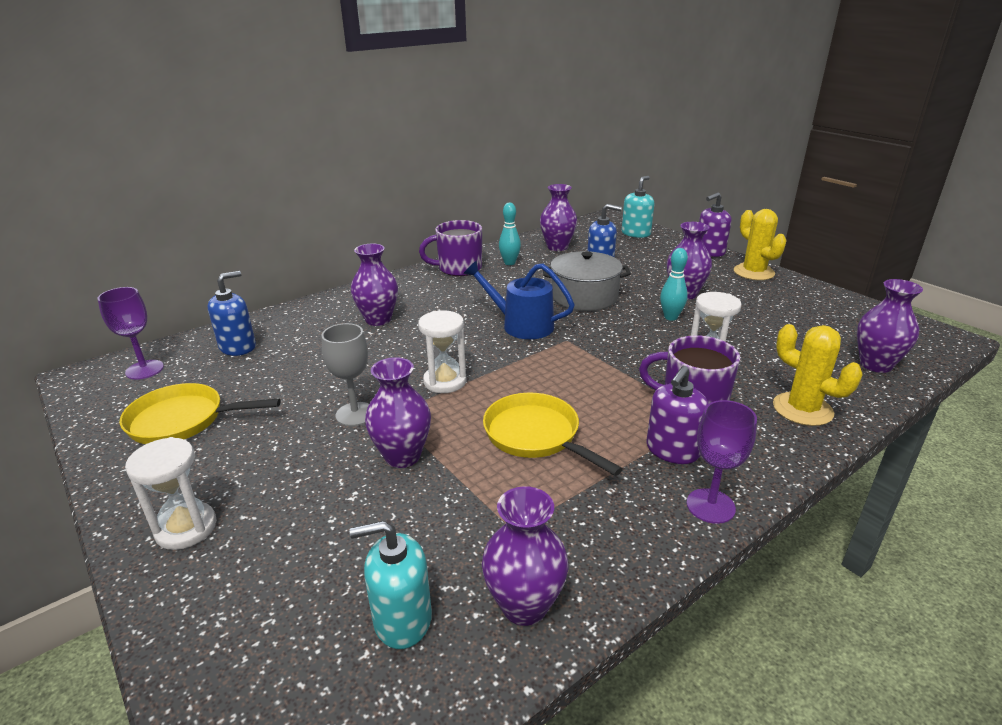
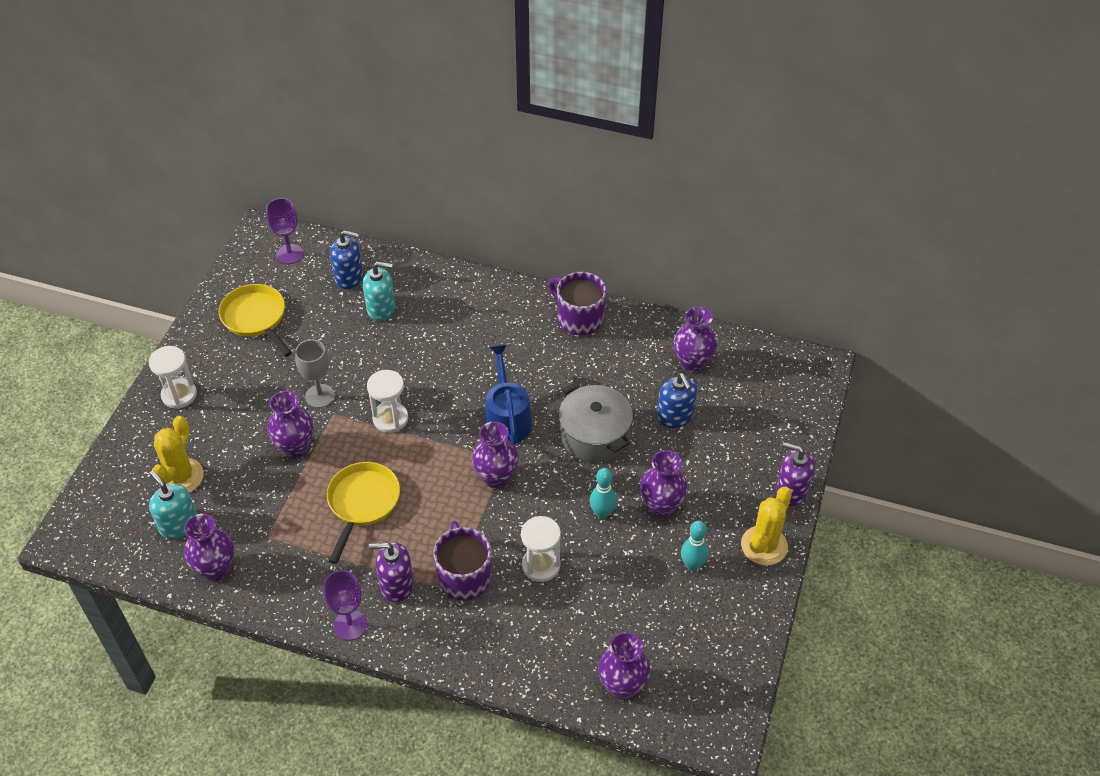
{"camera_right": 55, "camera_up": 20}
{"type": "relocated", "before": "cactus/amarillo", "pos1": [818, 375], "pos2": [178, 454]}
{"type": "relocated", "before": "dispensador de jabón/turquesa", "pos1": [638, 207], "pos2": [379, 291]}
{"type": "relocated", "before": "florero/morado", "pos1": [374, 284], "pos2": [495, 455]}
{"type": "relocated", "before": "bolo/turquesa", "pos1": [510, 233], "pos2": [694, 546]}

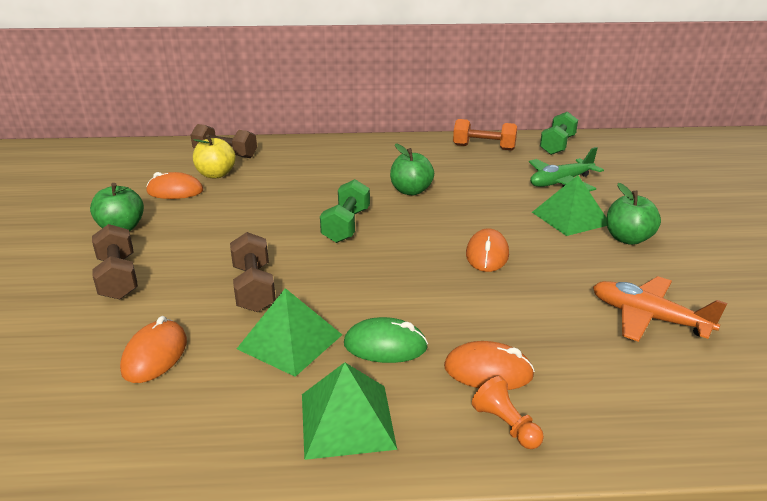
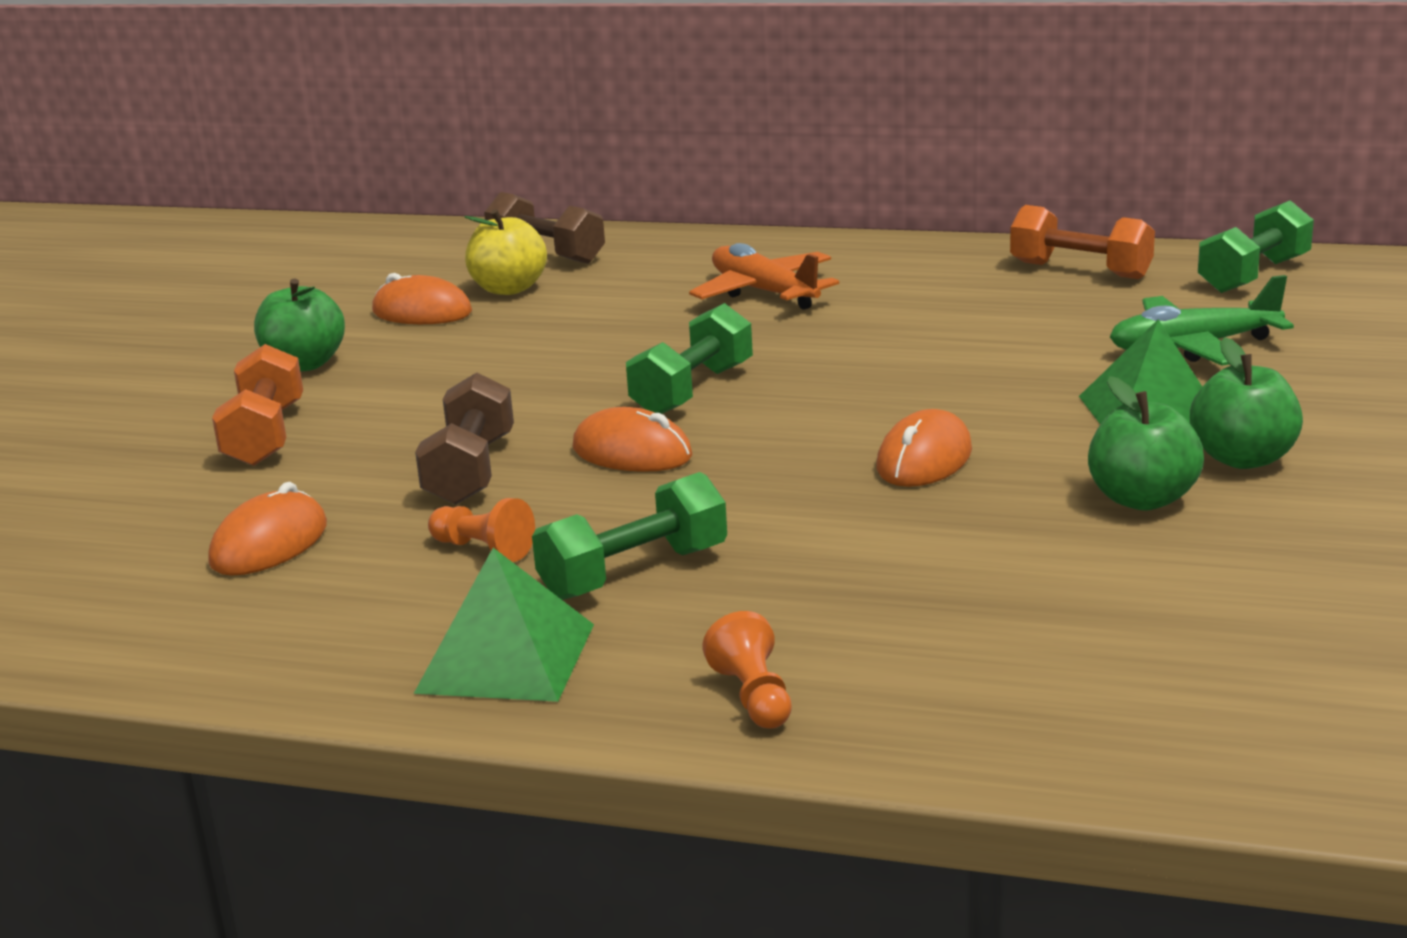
{"camera_right": 20, "camera_up": -5}
{"type": "colour", "before": "mancuerna/marrón", "after": "mancuerna/naranja", "pos1": [115, 261], "pos2": [257, 405]}
{"type": "exchanged", "before": "pirámide/verde", "after": "peón/naranja", "pos1": [289, 332], "pos2": [481, 530]}
{"type": "exchanged", "before": "ratón/verde", "after": "mancuerna/verde", "pos1": [386, 340], "pos2": [629, 536]}
{"type": "relocated", "before": "ratón/naranja", "pos1": [489, 365], "pos2": [633, 439]}
{"type": "relocated", "before": "avión/naranja", "pos1": [660, 309], "pos2": [764, 276]}
{"type": "relocated", "before": "manzana/verde", "pos1": [412, 169], "pos2": [1146, 443]}

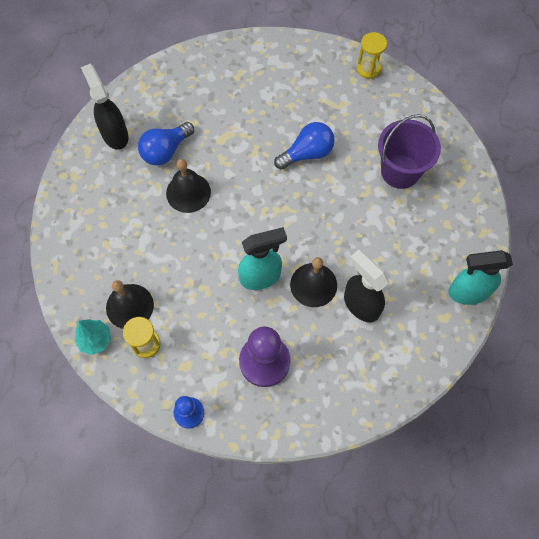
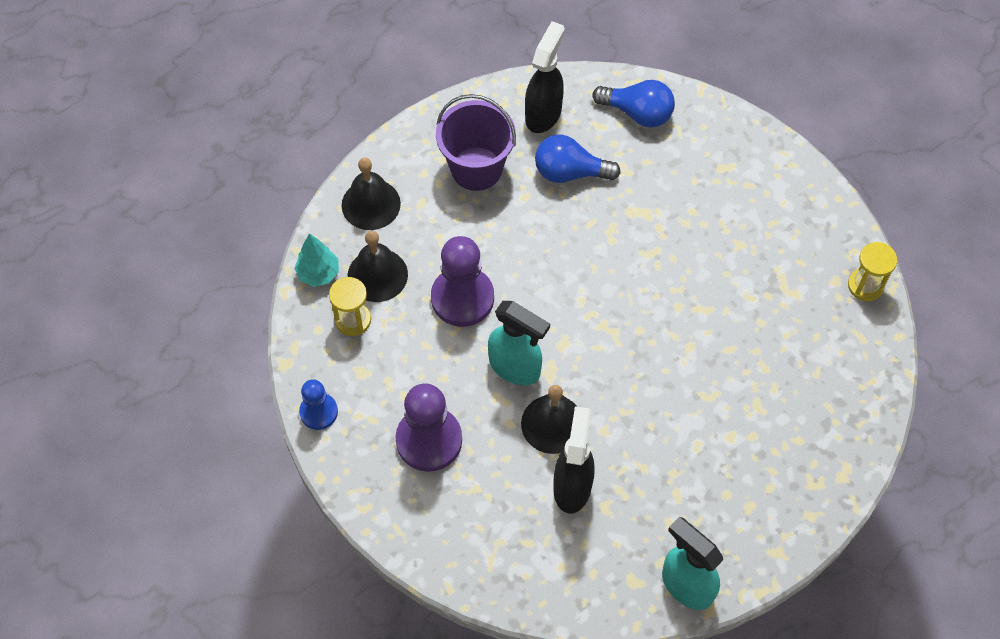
{"camera_right": 50, "camera_up": -5}
{"type": "relocated", "before": "campana/negro", "pos1": [188, 186], "pos2": [371, 194]}
{"type": "appeared", "after": "peón/morado", "pos2": [462, 281]}
{"type": "relocated", "before": "balde/morado", "pos1": [409, 151], "pos2": [476, 142]}
{"type": "relocated", "before": "bombilla/azul", "pos1": [304, 146], "pos2": [633, 104]}

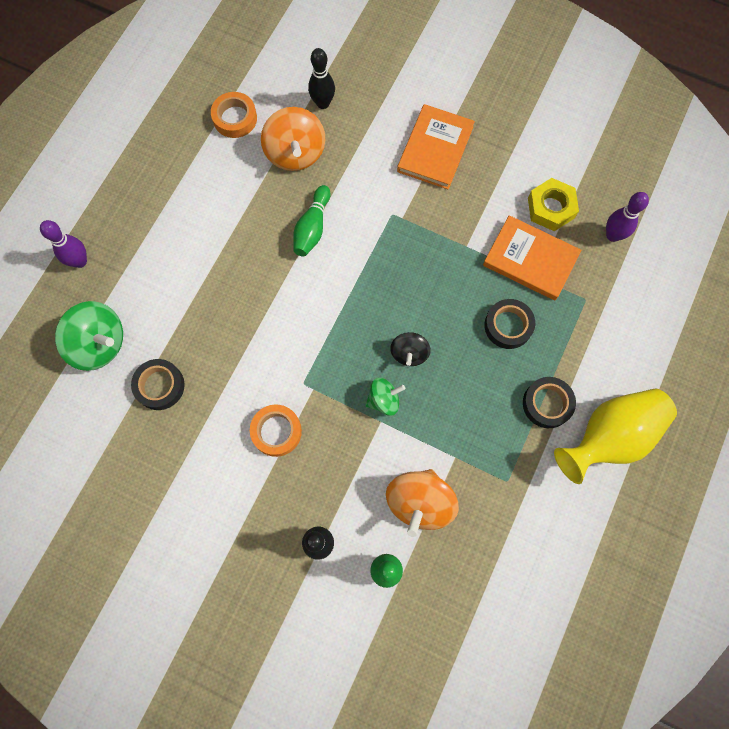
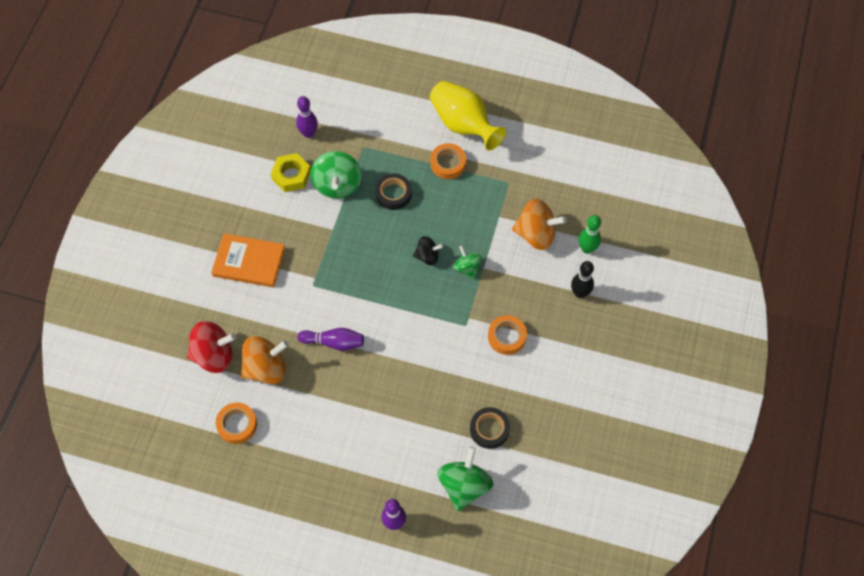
{"camera_right": -100, "camera_up": -10}
{"type": "exchanged", "before": "bolo/negro", "after": "peonza/rojo", "pos1": [321, 78], "pos2": [211, 347]}
{"type": "colour", "before": "bolo/verde", "after": "bolo/morado", "pos1": [311, 220], "pos2": [330, 339]}
{"type": "exchanged", "before": "libro/naranja", "after": "peonza/verde", "pos1": [532, 257], "pos2": [336, 175]}
{"type": "colour", "before": "cinta adhesiva/negro", "after": "cinta adhesiva/naranja", "pos1": [549, 402], "pos2": [448, 161]}

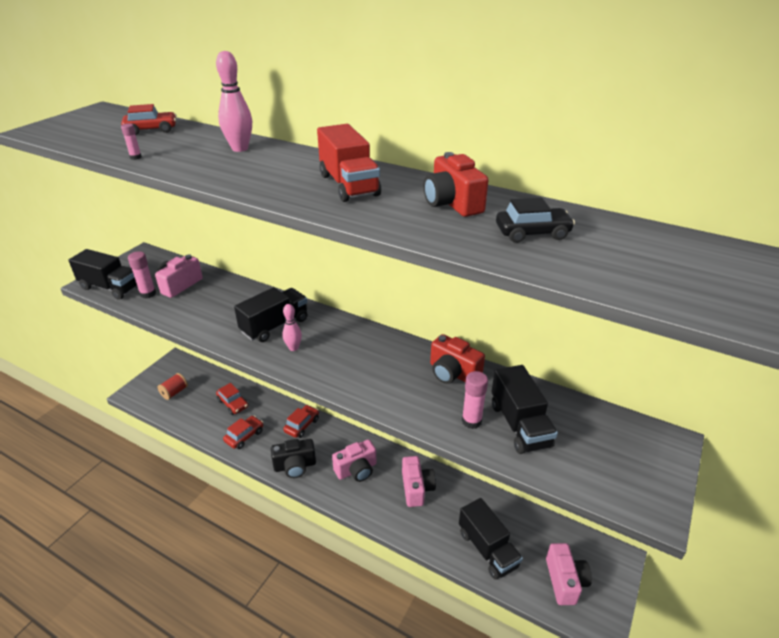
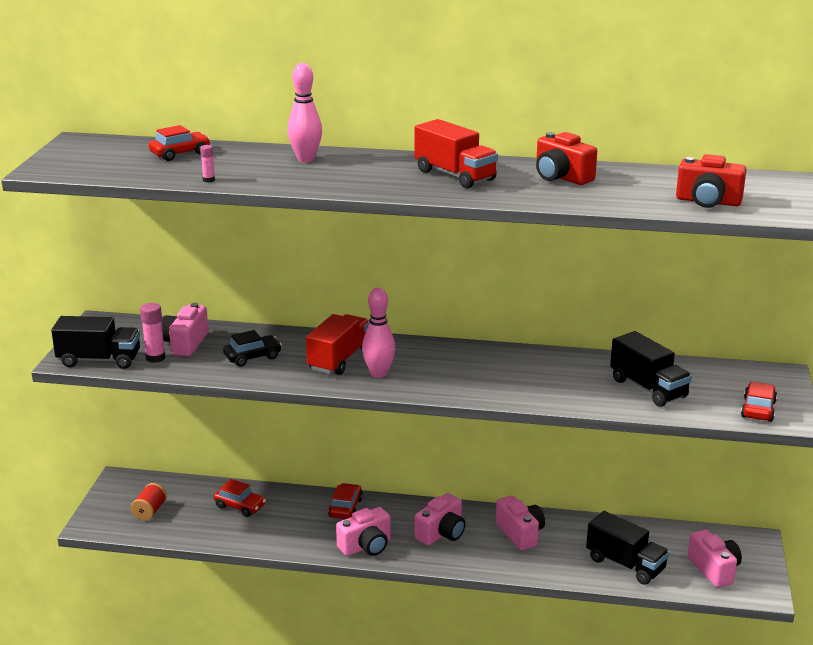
{"camera_right": -20, "camera_up": -10}
{"type": "relocated", "before": "coche/negro", "pos1": [535, 220], "pos2": [252, 348]}
{"type": "colour", "before": "camión/negro", "after": "camión/rojo", "pos1": [270, 314], "pos2": [337, 344]}
{"type": "colour", "before": "cámara/negro", "after": "cámara/rosa", "pos1": [293, 458], "pos2": [363, 531]}
{"type": "size", "before": "bolo/rosa", "pos1": [292, 327], "pos2": [378, 333], "scale": 1.54}
{"type": "relocated", "before": "cámara/rojo", "pos1": [457, 359], "pos2": [711, 181]}
{"type": "relocated", "before": "coche/rojo", "pos1": [243, 432], "pos2": [759, 402]}
{"type": "missing", "before": "barra de pegamento/rosa", "pos1": [475, 400]}

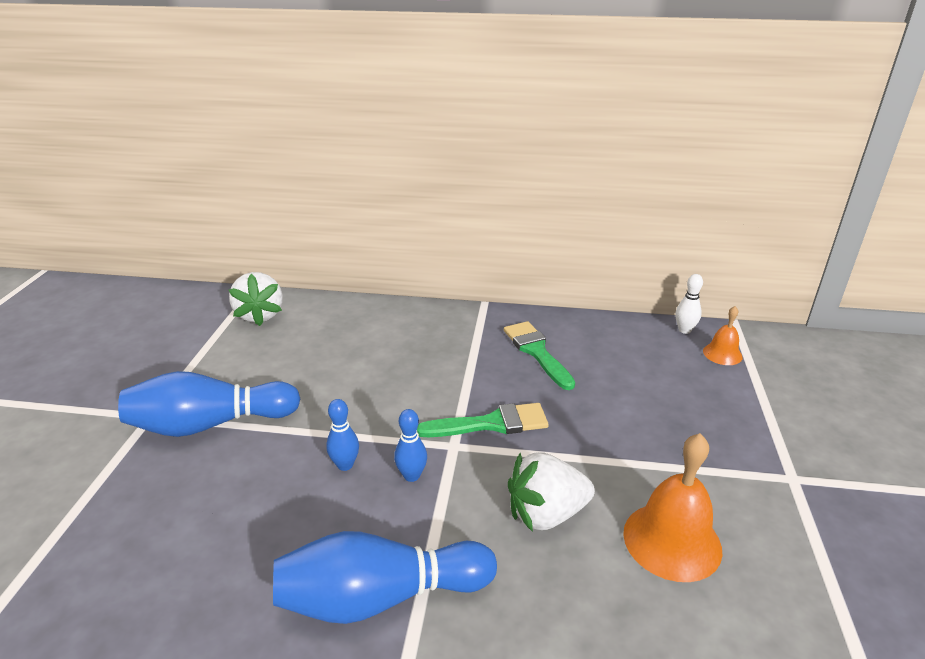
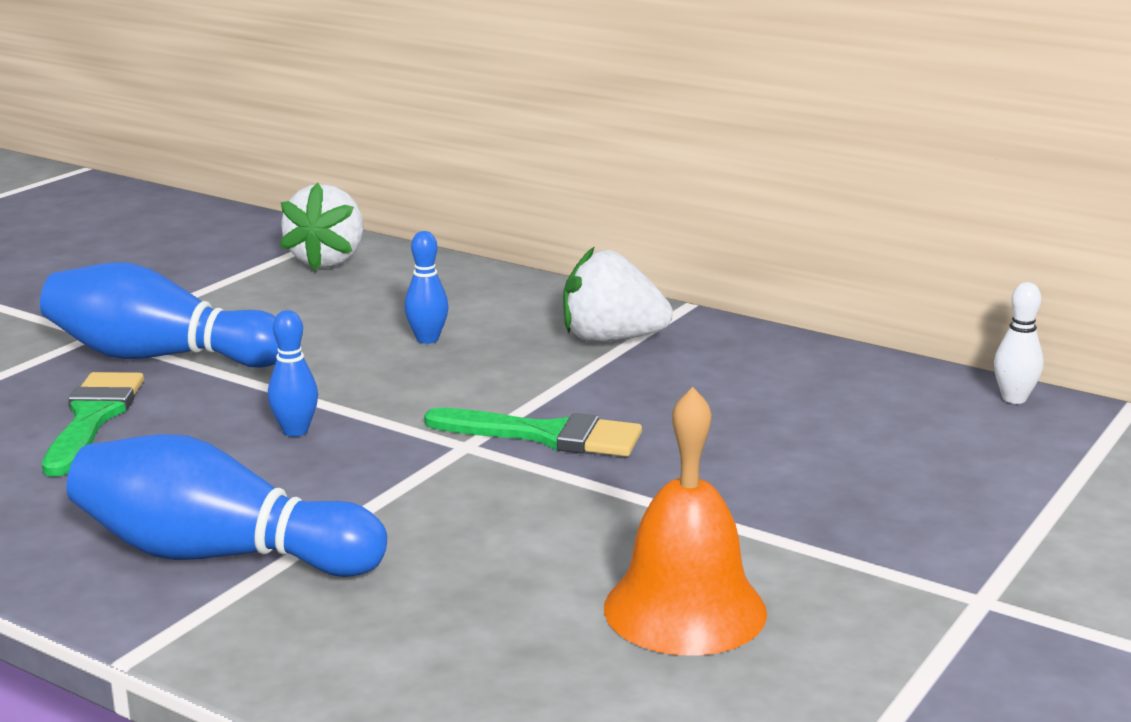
{"camera_right": 25, "camera_up": -10}
{"type": "relocated", "before": "pincel/verde", "pos1": [539, 355], "pos2": [93, 424]}
{"type": "relocated", "before": "bolo/azul", "pos1": [410, 445], "pos2": [427, 287]}
{"type": "relocated", "before": "fresa/blanco", "pos1": [551, 492], "pos2": [618, 294]}
{"type": "missing", "before": "campana/naranja", "pos1": [722, 335]}

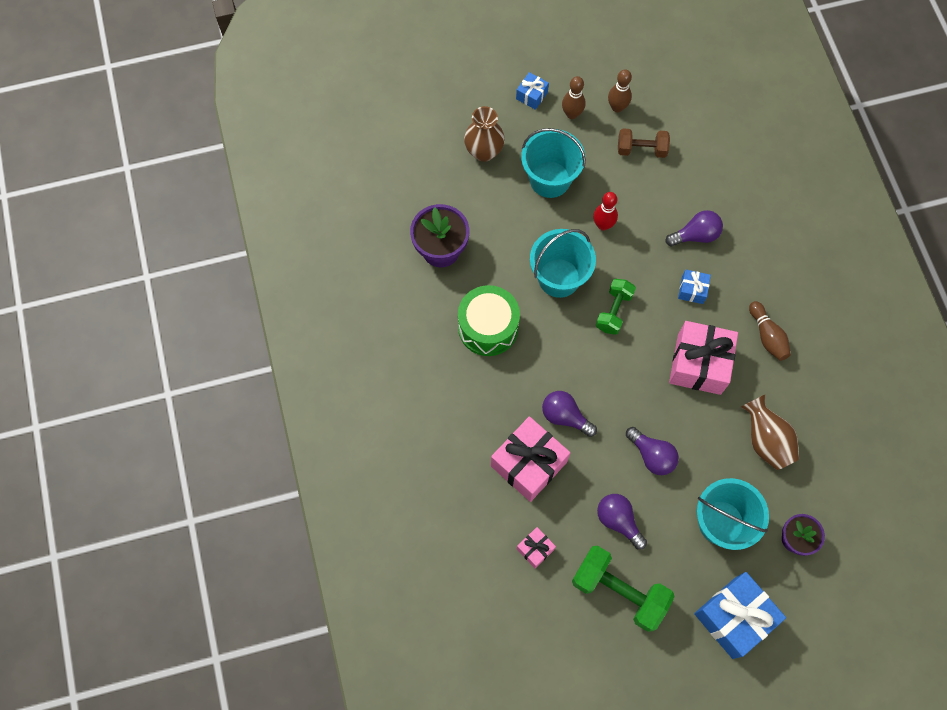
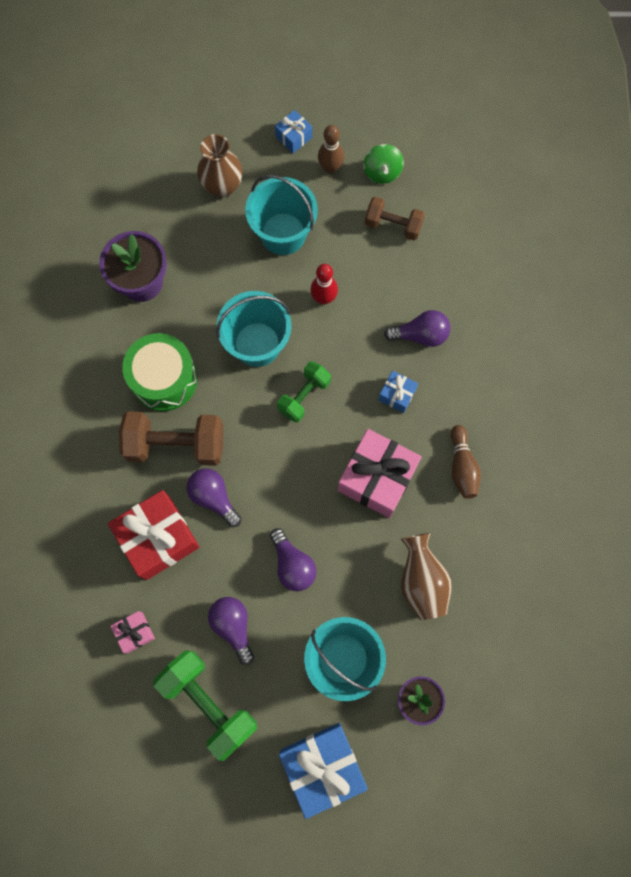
{"camera_right": 15, "camera_up": 5}
{"type": "colour", "before": "regalo/rosa", "after": "regalo/rojo", "pos1": [531, 459], "pos2": [154, 535]}
{"type": "appeared", "after": "mancuerna/marrón", "pos2": [171, 438]}
{"type": "exchanged", "before": "bolo/marrón", "after": "peonza/verde", "pos1": [620, 91], "pos2": [383, 164]}

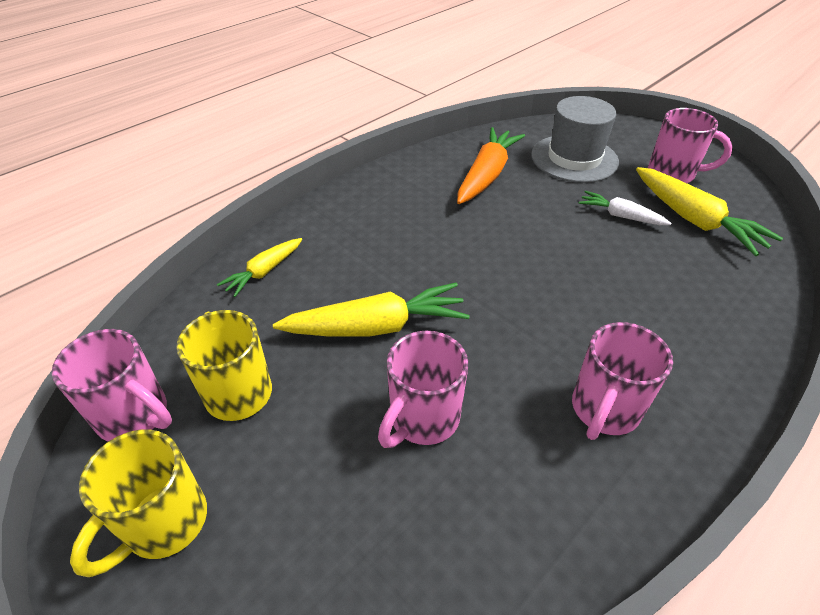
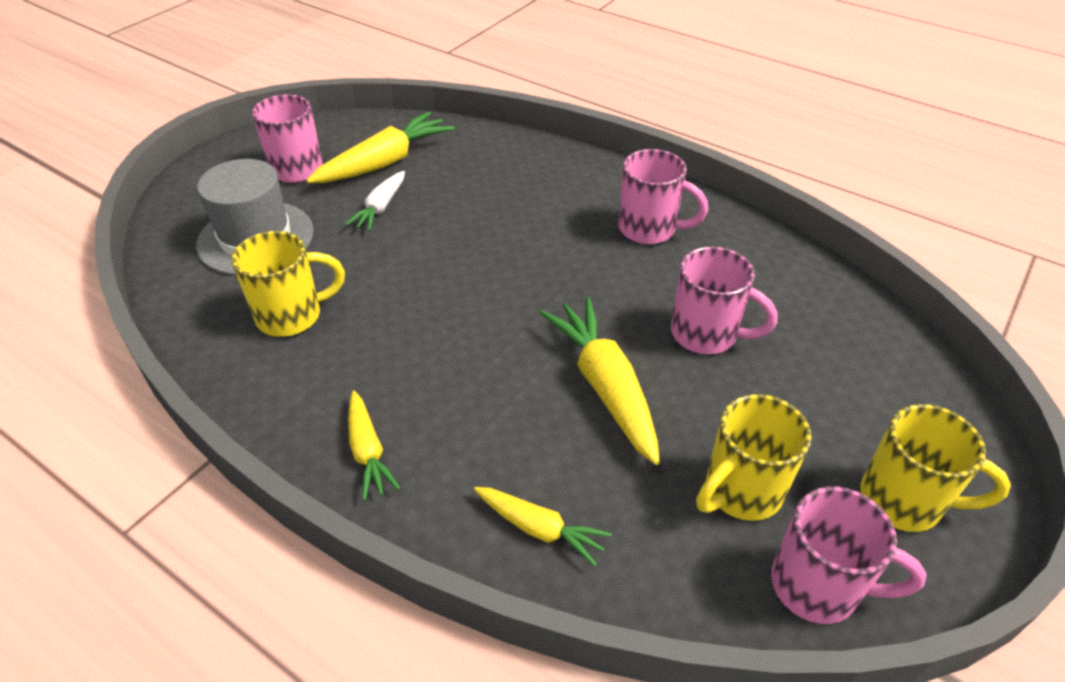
{"camera_right": -100, "camera_up": 0}
{"type": "exchanged", "before": "zanahoria/naranja", "after": "taza/amarillo", "pos1": [491, 165], "pos2": [288, 284]}
{"type": "appeared", "after": "zanahoria/amarillo", "pos2": [374, 446]}
{"type": "spun", "before": "taza/rosa", "pos1": [111, 385], "pos2": [848, 555], "turn": 90}

